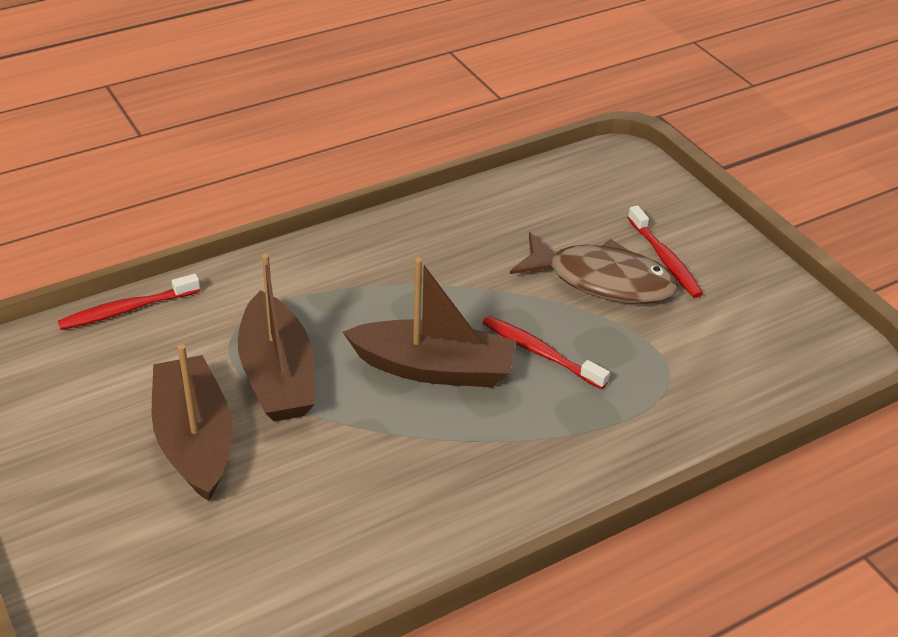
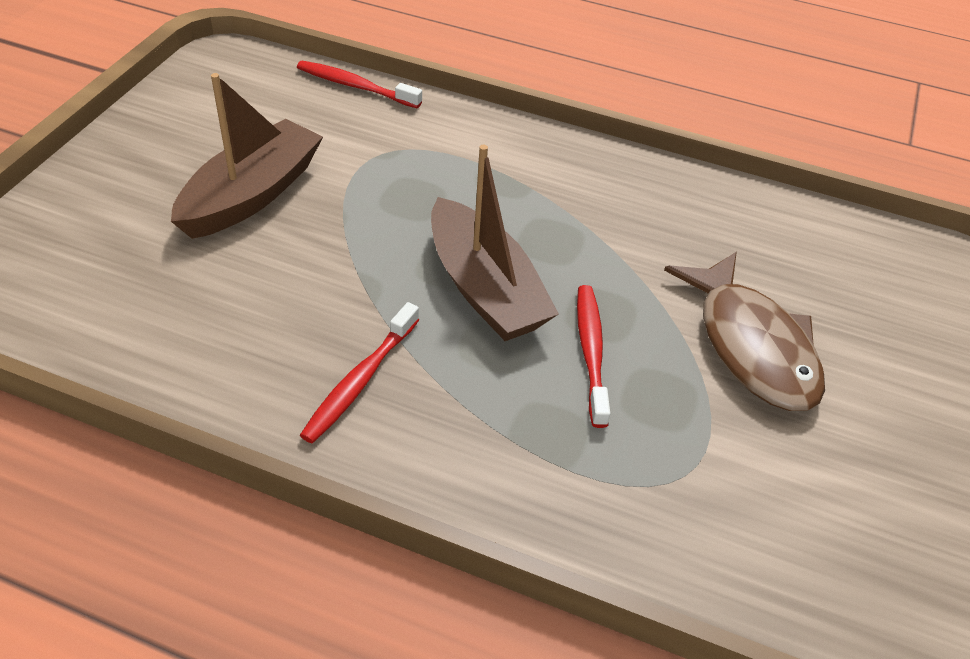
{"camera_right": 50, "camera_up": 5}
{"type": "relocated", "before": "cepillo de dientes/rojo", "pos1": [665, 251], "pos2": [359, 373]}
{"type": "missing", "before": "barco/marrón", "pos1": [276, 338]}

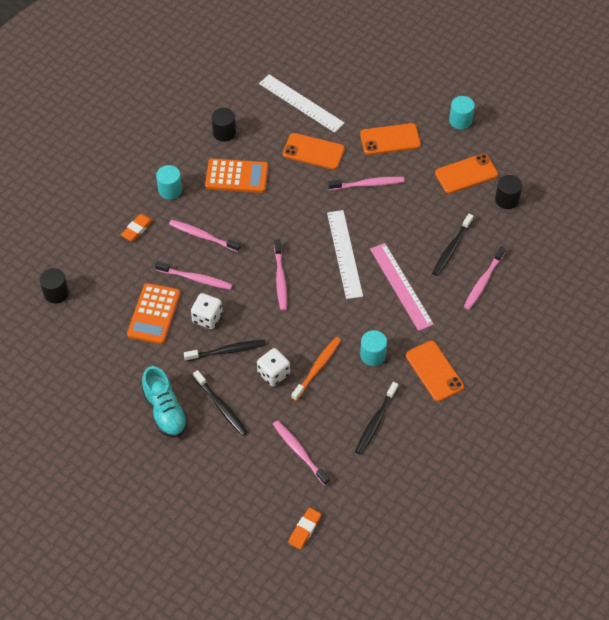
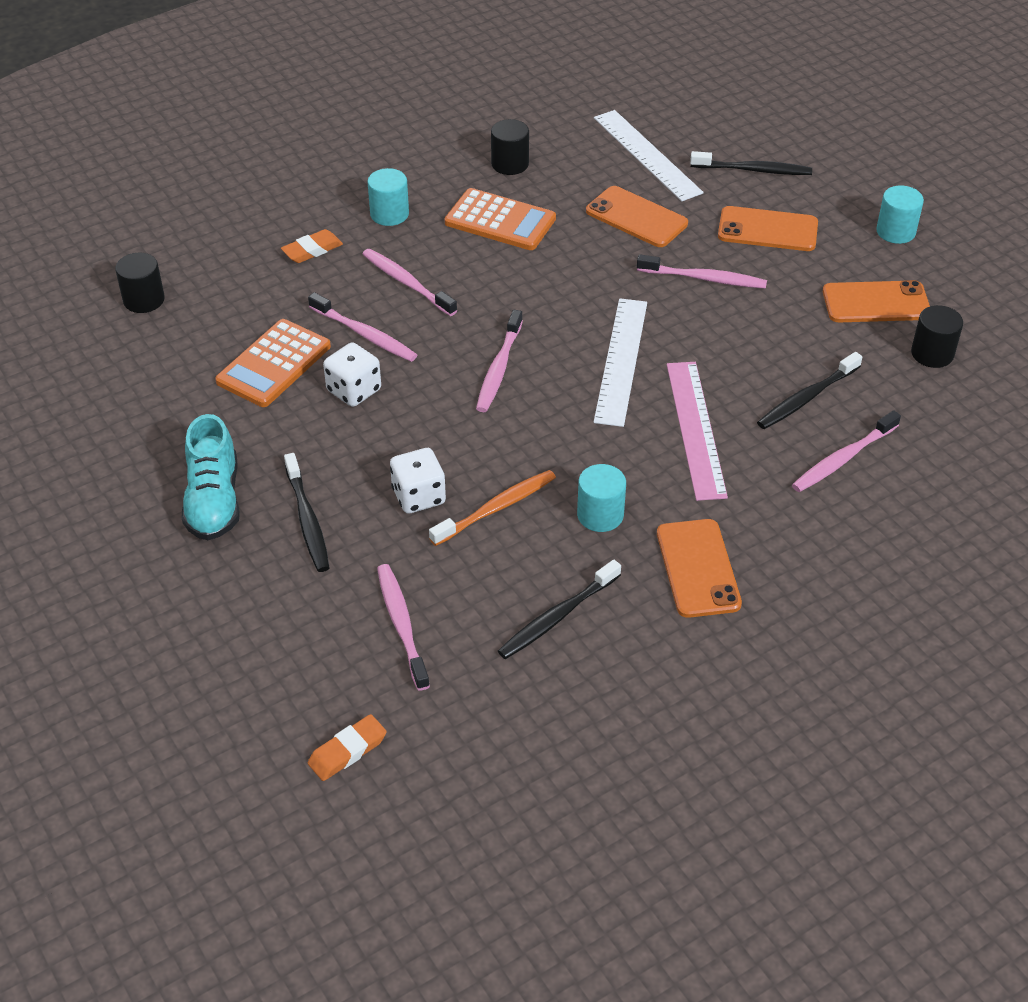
{"camera_right": 20, "camera_up": -10}
{"type": "relocated", "before": "cepillo de dientes/negro", "pos1": [225, 350], "pos2": [751, 163]}

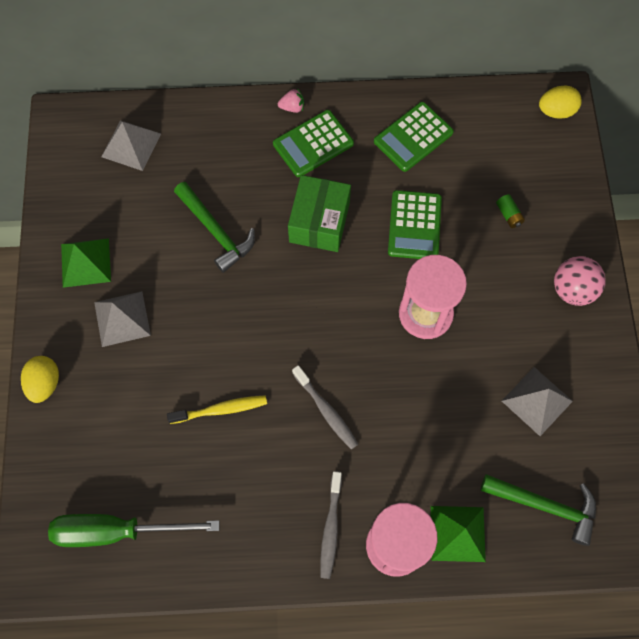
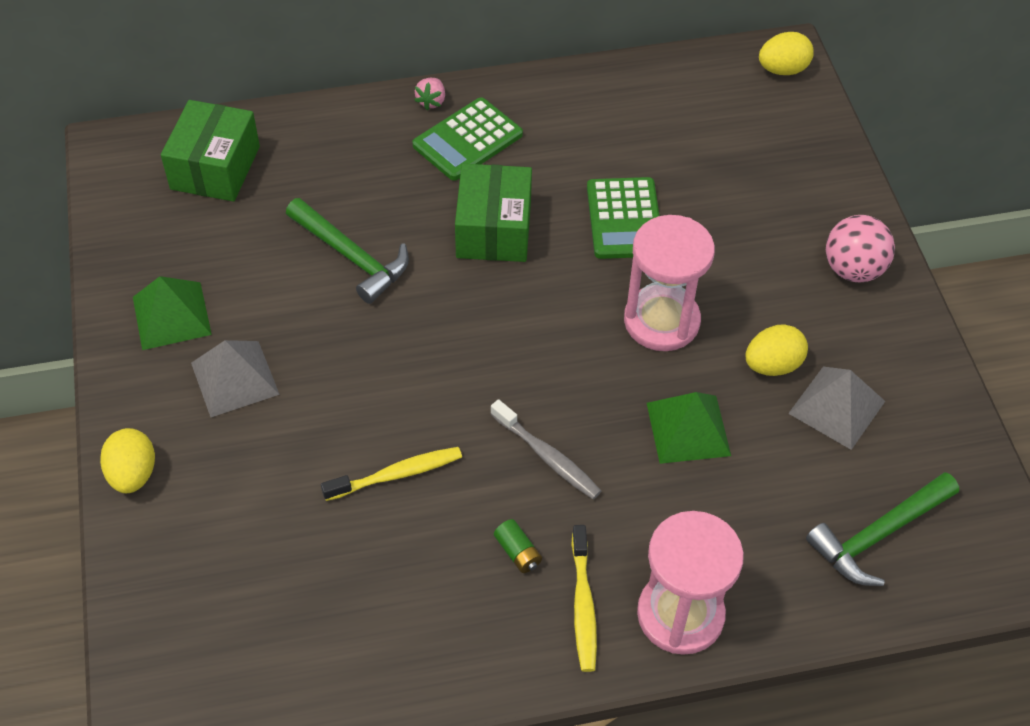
{"camera_right": -10, "camera_up": -15}
{"type": "exchanged", "before": "pirámide/gris", "after": "caja/verde", "pos1": [131, 145], "pos2": [210, 151]}
{"type": "spun", "before": "fresa/rosa", "pos1": [291, 100], "pos2": [429, 94], "turn": 120}
{"type": "relocated", "before": "pila/verde", "pos1": [510, 211], "pos2": [518, 546]}
{"type": "colour", "before": "cepillo de dientes/gris", "after": "cepillo de dientes/amarillo", "pos1": [331, 525], "pos2": [584, 598]}
{"type": "relocated", "before": "pirámide/verde", "pos1": [458, 534], "pos2": [689, 428]}
{"type": "appeared", "after": "huevo/amarillo", "pos2": [776, 350]}
{"type": "spun", "before": "martillo/verde", "pos1": [538, 510], "pos2": [882, 529], "turn": 135}
{"type": "missing", "before": "destornillador/verde", "pos1": [133, 530]}
{"type": "missing", "before": "calculadora/verde", "pos1": [414, 137]}

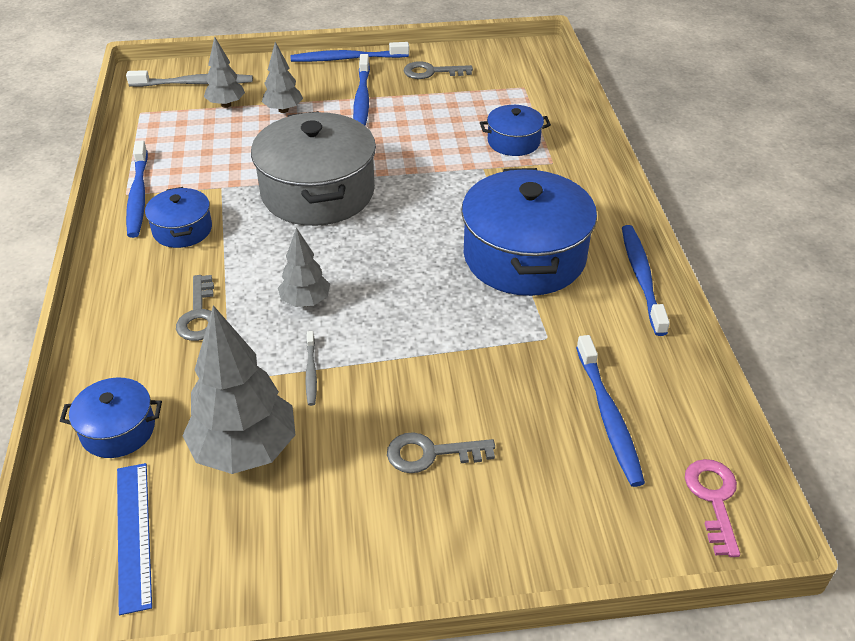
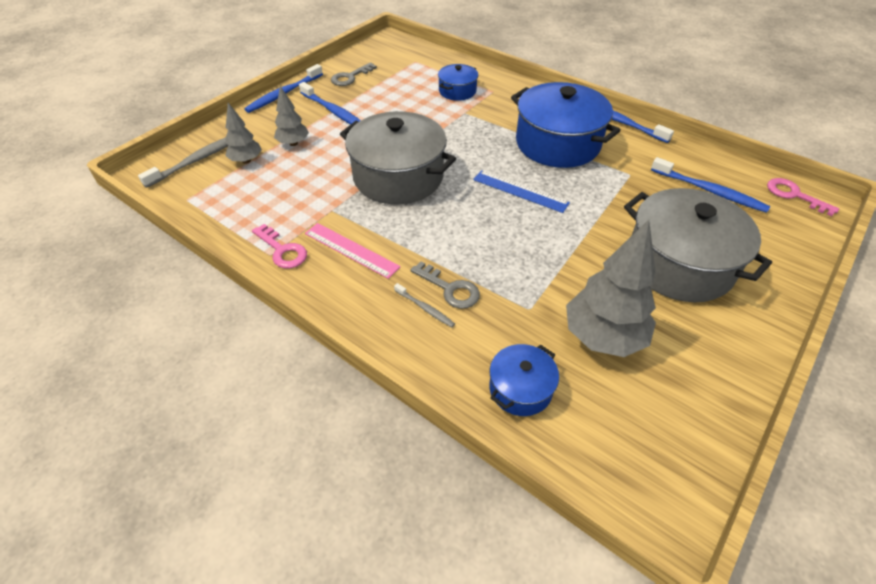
{"camera_right": -45, "camera_up": 5}
{"type": "exchanged", "before": "cepillo de dientes/azul", "after": "llave/rosa", "pos1": [137, 189], "pos2": [279, 246]}
{"type": "exchanged", "before": "olla/azul", "after": "regla/rosa", "pos1": [178, 217], "pos2": [352, 251]}
{"type": "relocated", "before": "cepillo de dientes/gris", "pos1": [311, 368], "pos2": [424, 305]}
{"type": "relocated", "before": "regla/azul", "pos1": [134, 539], "pos2": [521, 191]}
{"type": "exchanged", "before": "llave/gris", "after": "olla/gris", "pos1": [441, 452], "pos2": [698, 245]}
{"type": "missing", "before": "árbol/gris", "pos1": [304, 267]}

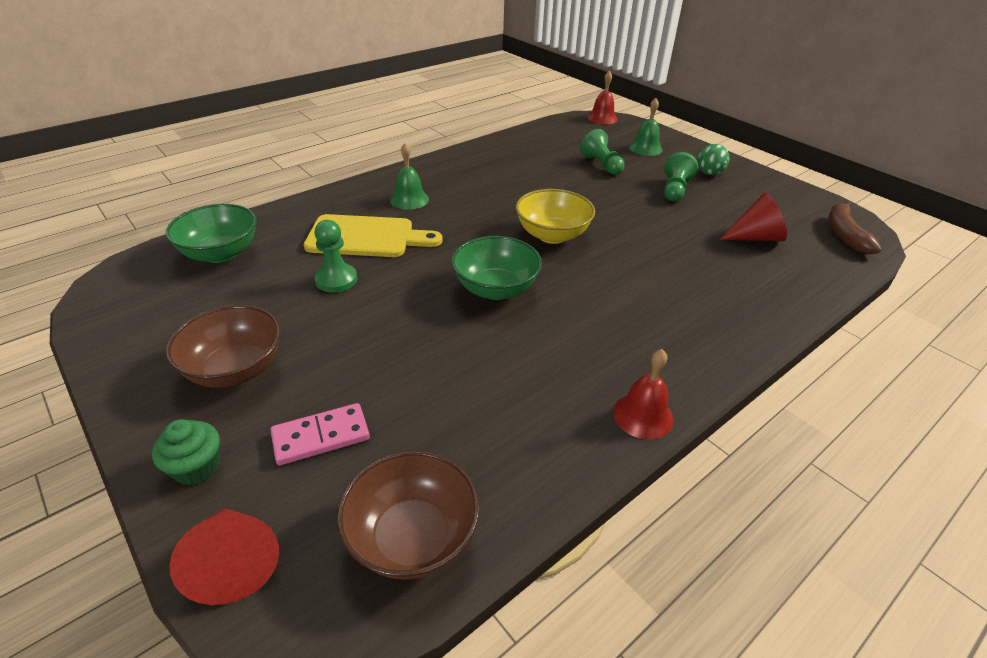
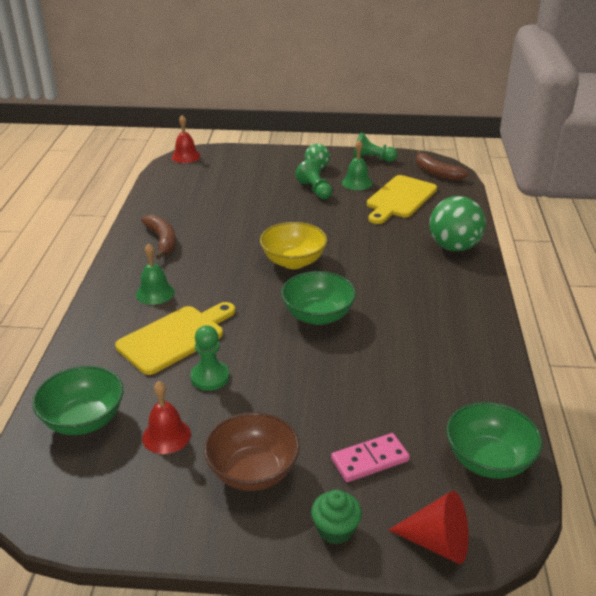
{"camera_right": -45, "camera_up": -5}
{"type": "appeared", "after": "plátano/marrón", "pos2": [158, 237]}
{"type": "relocated", "before": "campana/rojo", "pos1": [643, 394], "pos2": [166, 417]}
{"type": "spun", "before": "ficha de dominó/rosa", "pos1": [320, 434], "pos2": [370, 457], "turn": 45}
{"type": "relocated", "before": "campana/verde", "pos1": [646, 127], "pos2": [357, 165]}
{"type": "relocated", "before": "peón/verde", "pos1": [602, 152], "pos2": [375, 147]}
{"type": "exchanged", "before": "cono/rojo", "after": "tabla de cortar/amarillo", "pos1": [753, 217], "pos2": [402, 199]}
{"type": "appeared", "after": "pelota/verde", "pos2": [457, 223]}
{"type": "colour", "before": "cuenco/marrón", "after": "cuenco/verde", "pos1": [408, 515], "pos2": [494, 440]}

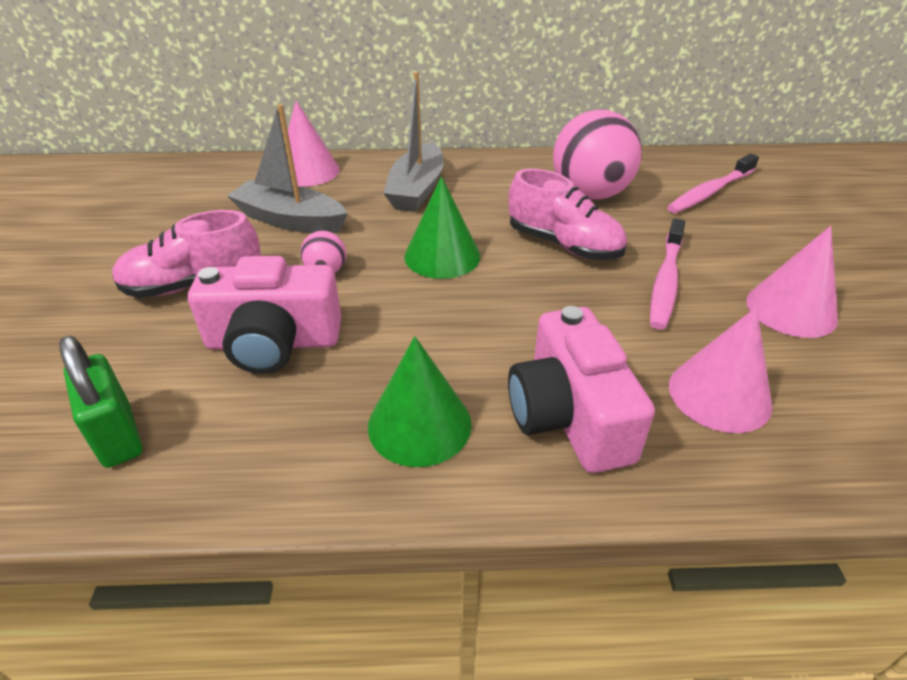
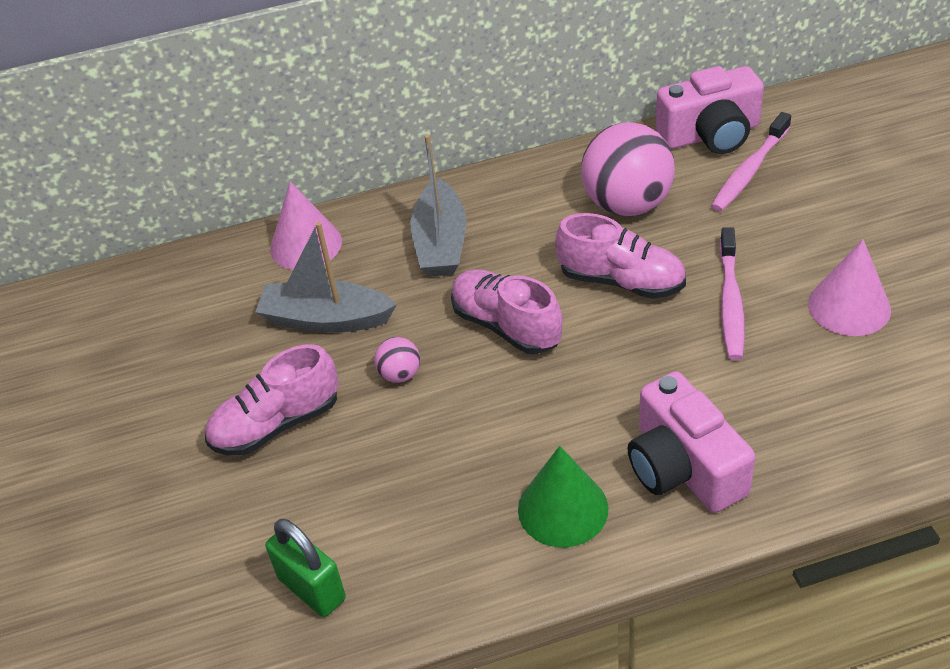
{"camera_right": -10, "camera_up": 5}
{"type": "exchanged", "before": "cono/verde", "after": "zapato/rosa", "pos1": [442, 227], "pos2": [507, 311]}
{"type": "relocated", "before": "cámara/rosa", "pos1": [265, 315], "pos2": [710, 110]}
{"type": "missing", "before": "cono/rosa", "pos1": [721, 370]}

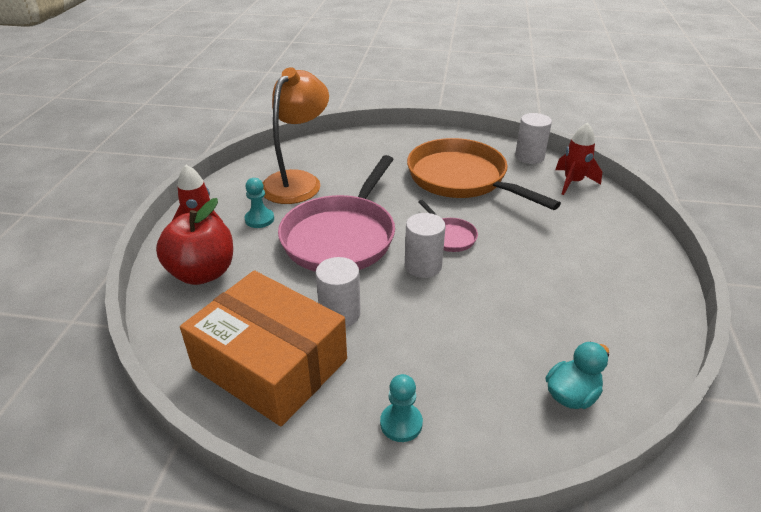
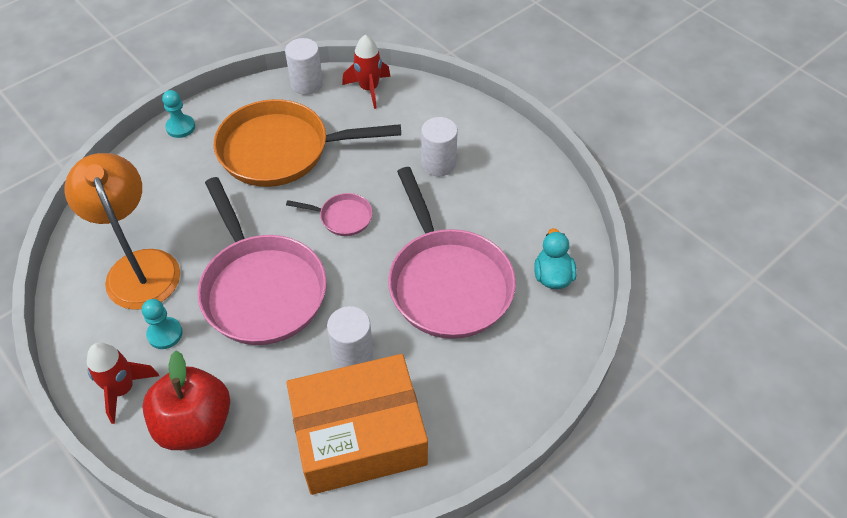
{"camera_right": -50, "camera_up": 15}
{"type": "relocated", "before": "peón/turquesa", "pos1": [401, 408], "pos2": [178, 114]}
{"type": "appeared", "after": "sartén/rosa", "pos2": [452, 253]}
{"type": "relocated", "before": "cilindro/blanco", "pos1": [425, 245], "pos2": [439, 146]}

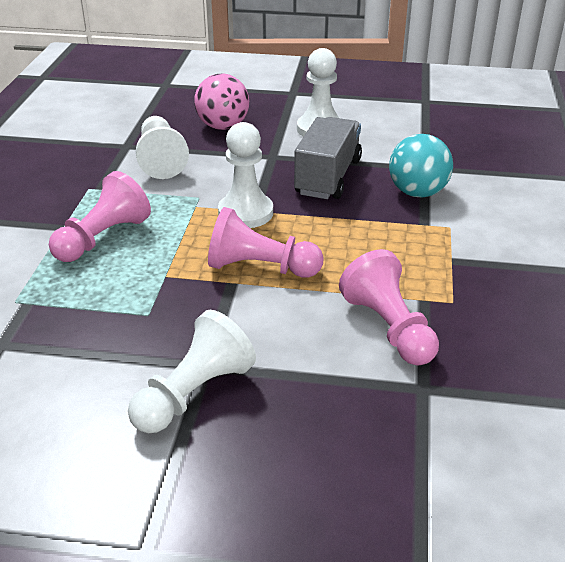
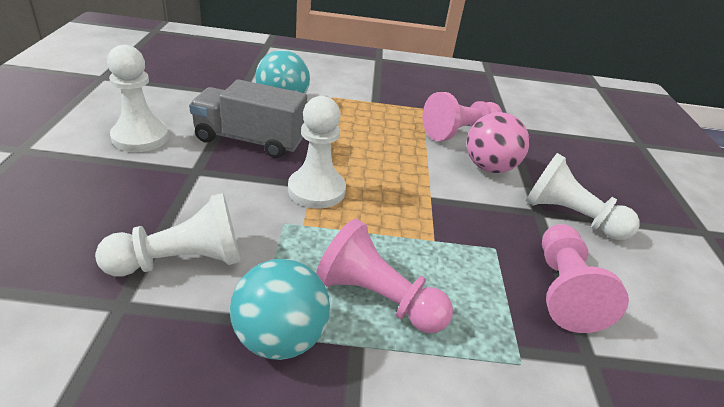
{"camera_right": -100, "camera_up": 0}
{"type": "appeared", "after": "pelota/turquesa", "pos2": [280, 309]}
{"type": "relocated", "before": "pelota/rosa", "pos1": [221, 101], "pos2": [498, 142]}
{"type": "relocated", "before": "peón/rosa", "pos1": [266, 242], "pos2": [585, 278]}

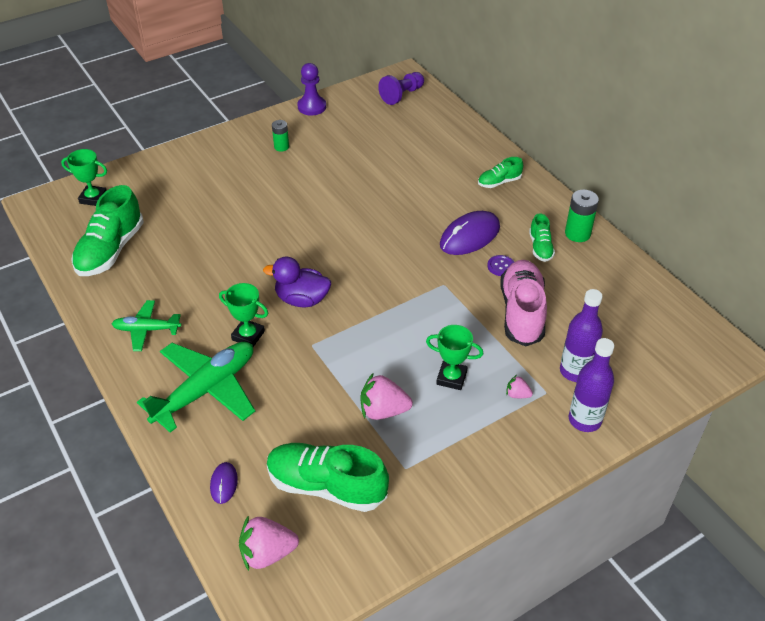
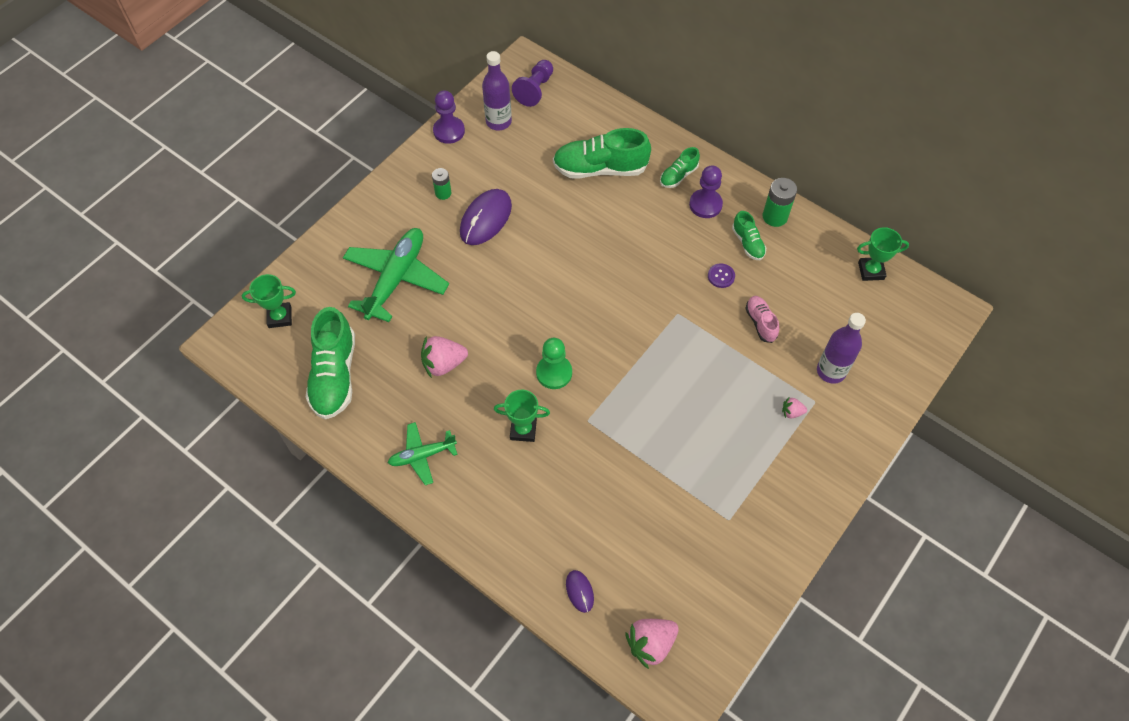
{"camera_right": -20, "camera_up": 15}
{"type": "relocated", "before": "avión/verde", "pos1": [196, 387], "pos2": [396, 275]}
{"type": "relocated", "before": "fresa/rosa", "pos1": [386, 396], "pos2": [444, 357]}
{"type": "relocated", "before": "ratón/morado", "pos1": [470, 233], "pos2": [486, 217]}
{"type": "relocated", "before": "botella/morado", "pos1": [591, 385], "pos2": [497, 90]}
{"type": "exchanged", "before": "pato/morado", "after": "peón/verde", "pos1": [297, 282], "pos2": [554, 363]}
{"type": "relocated", "before": "zapato/verde", "pos1": [328, 477], "pos2": [602, 153]}
{"type": "appeared", "after": "peón/morado", "pos2": [706, 191]}
{"type": "size", "before": "zapato/rosa", "pos1": [523, 303], "pos2": [762, 319], "scale": 0.52}
{"type": "relocated", "before": "trofeo/verde", "pos1": [454, 357], "pos2": [883, 254]}

